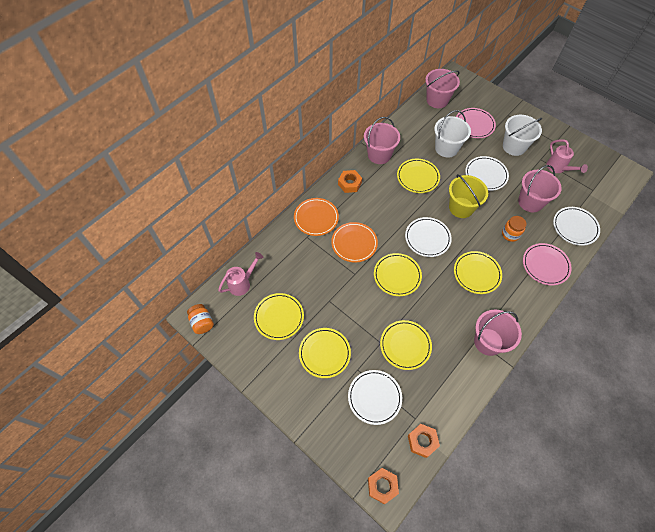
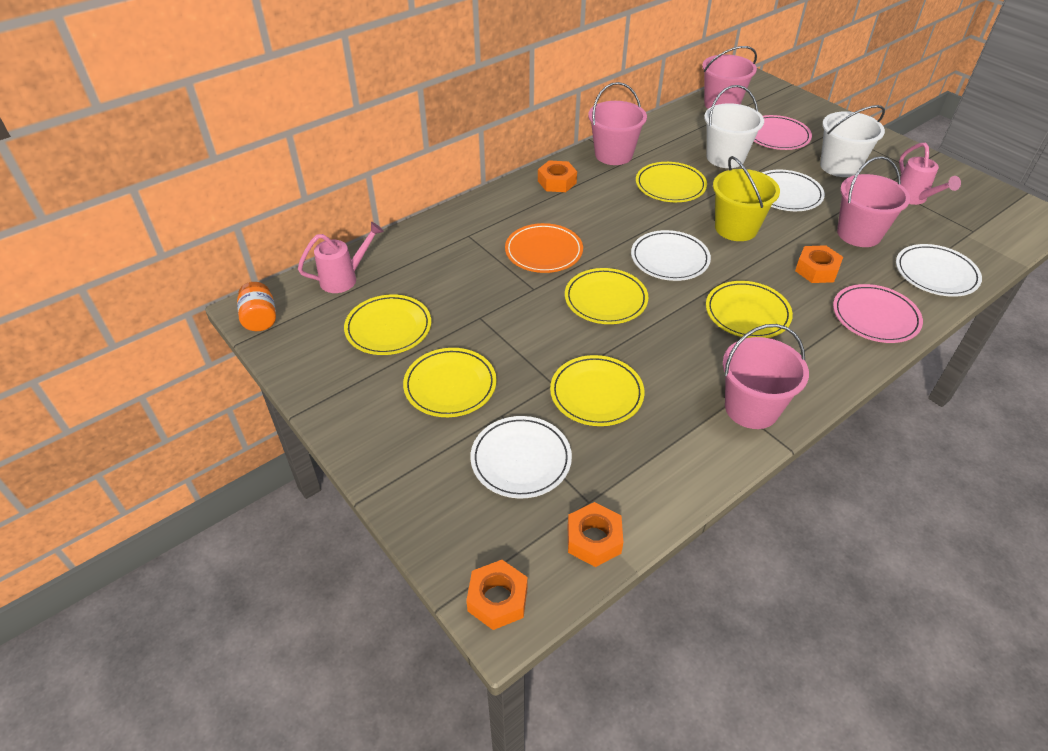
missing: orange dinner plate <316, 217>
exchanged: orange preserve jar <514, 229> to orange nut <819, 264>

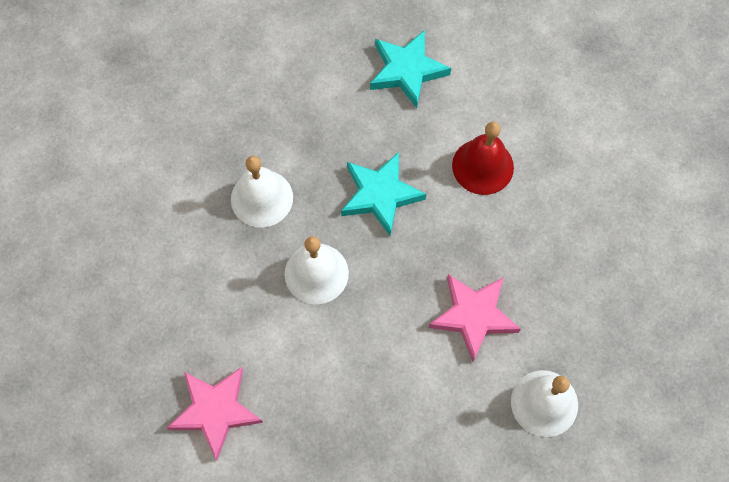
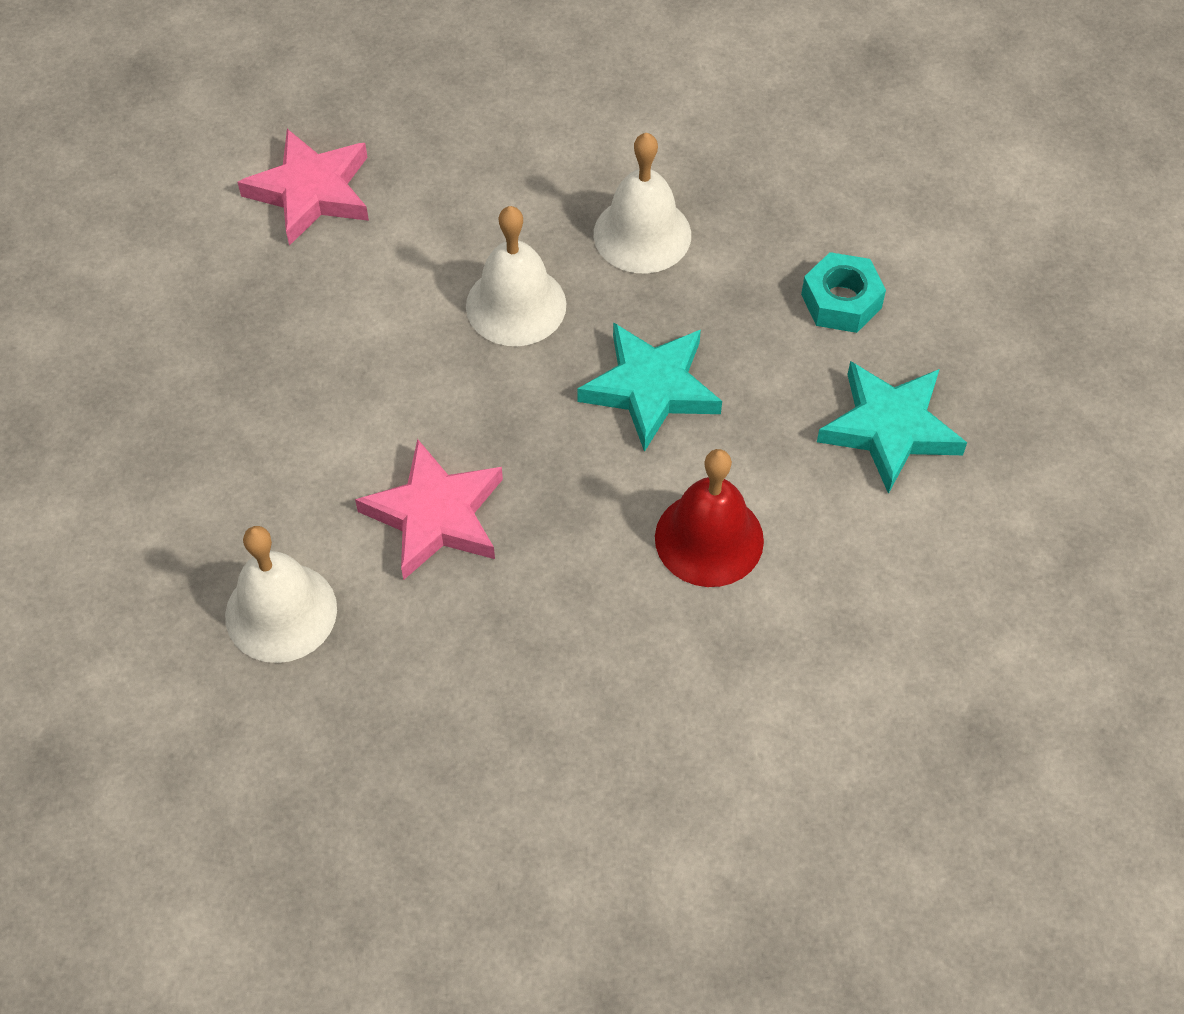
appeared: aqua nut <843, 292>

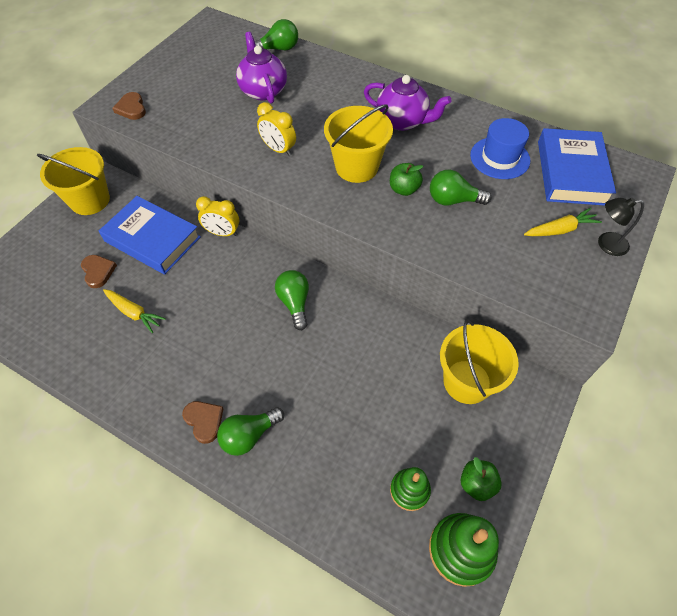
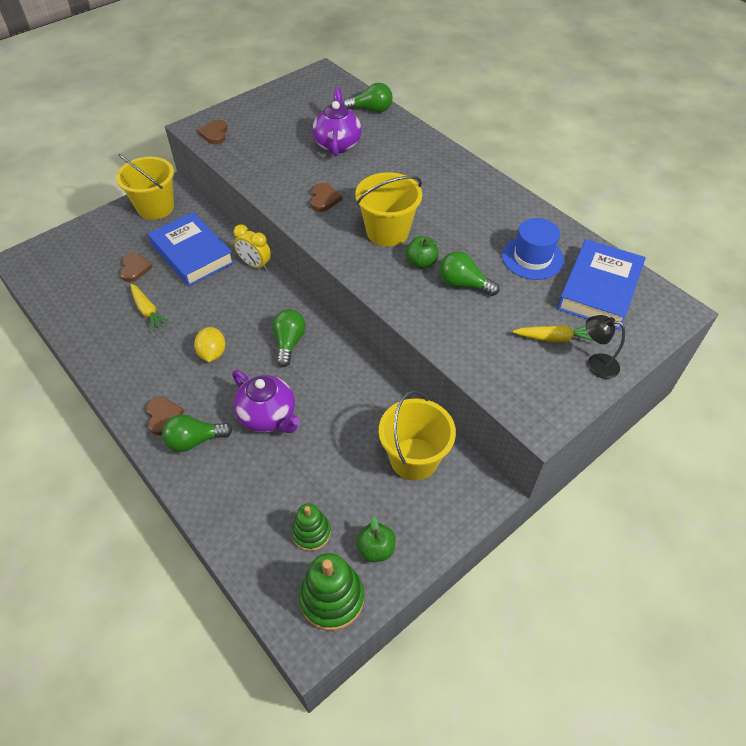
appeared: yellow lemon <210, 344>
relocated: royal purple china teapot <407, 103> to <266, 401>
exchanged: yellow clock <276, 129> to russet love heart <326, 197>

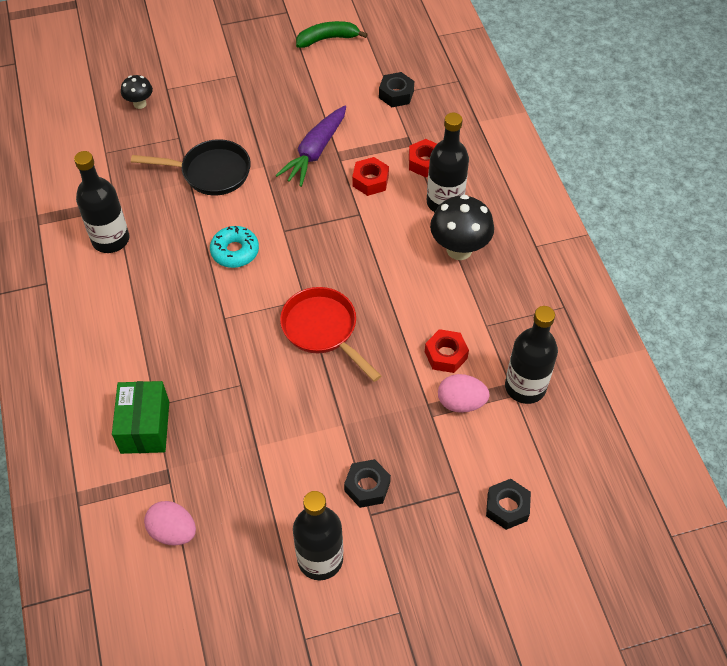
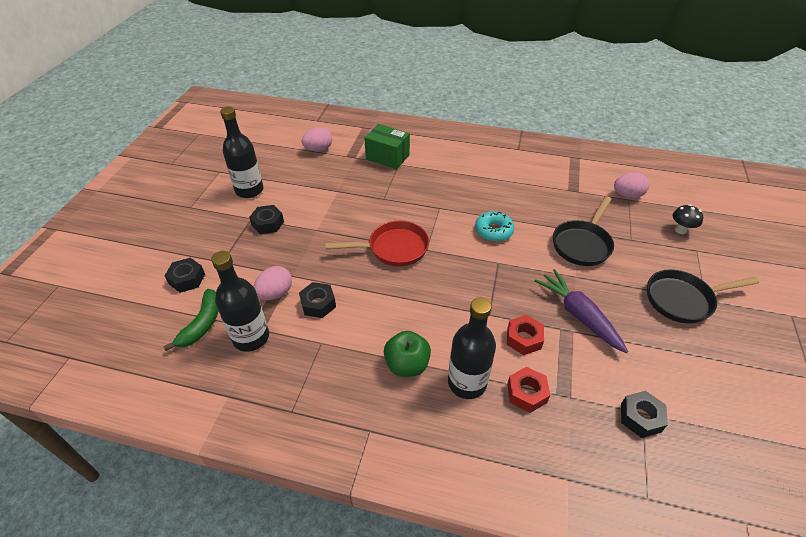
missing: black drink bottle <101, 202>
appeared: rose-pink egg <631, 185>; black skillet <703, 296>
relocated: leaf-green banana <332, 34> to <191, 320>
exchanged: black fungus <462, 227> to leaf-green apple fruit <407, 354>
colour: scarlet nut <447, 351> to black nut <317, 300>

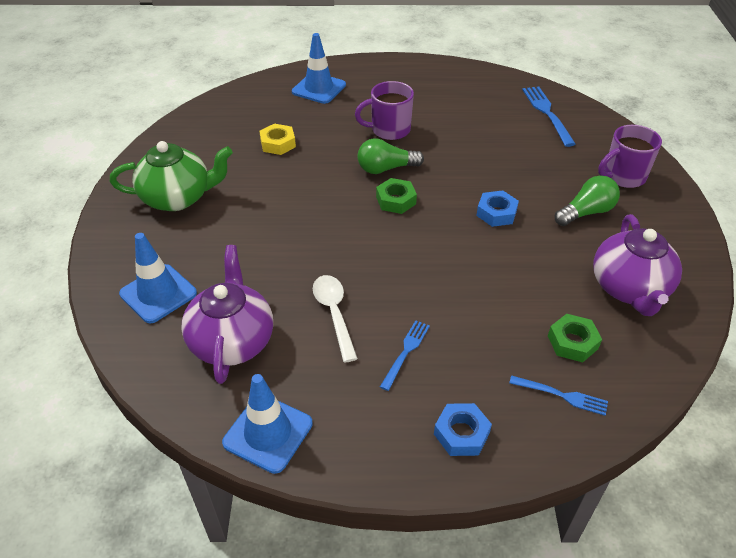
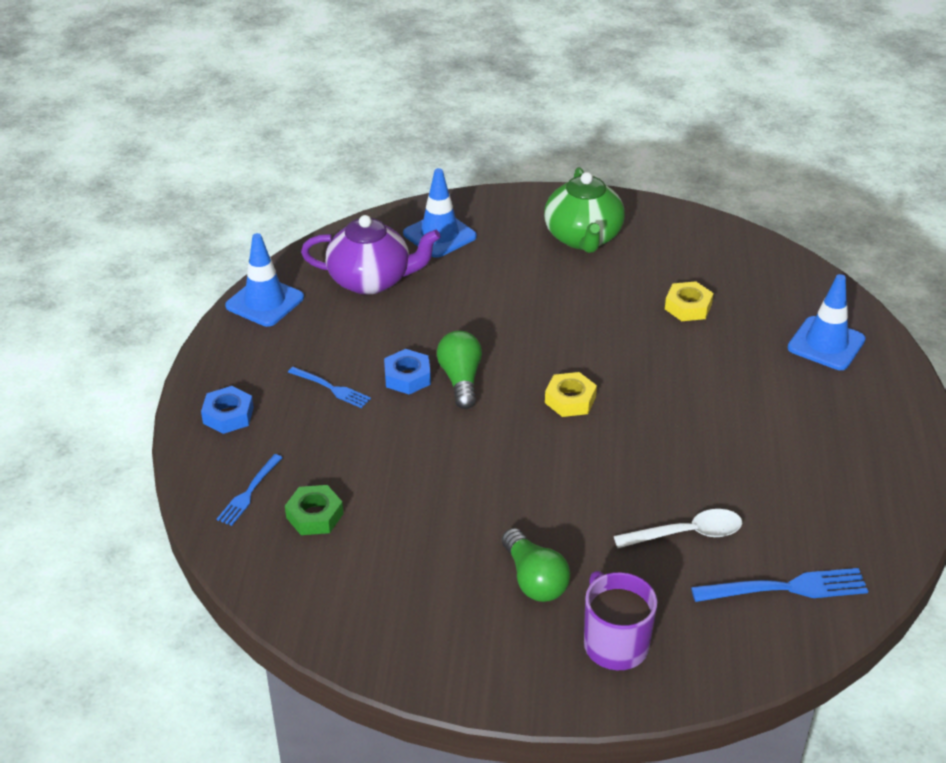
missing: royal purple coffee mug <384, 110>; royal purple china teapot <637, 265>
relocated: leaf-green lightbulb <390, 156> to <459, 370>; blue nut <497, 208> to <407, 371>; snow-white tablespoon <335, 318> to <678, 528>
colour: leaf-green nut <396, 196> to yellow nut <571, 394>

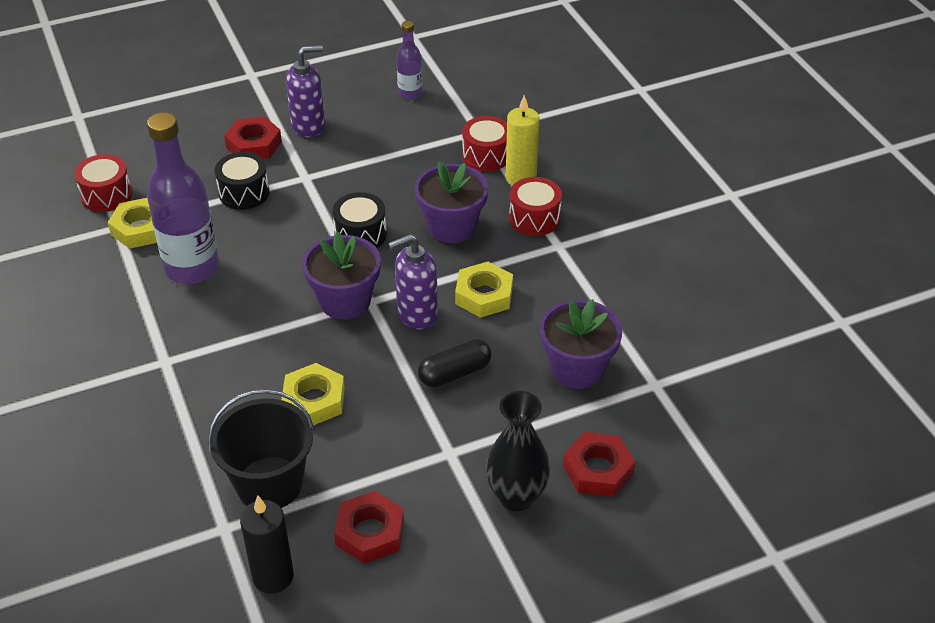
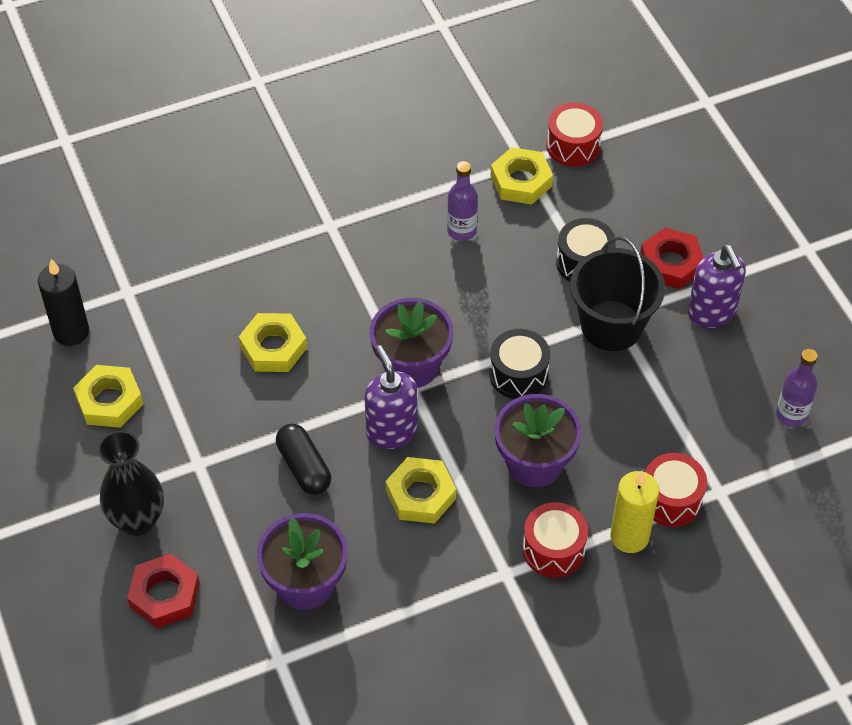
relocated: black bucket <261, 448> to <617, 293>
colour: scarlet nut <369, 527> to yellow nut <108, 396>
size: royal purple drink bottle <183, 198> = <462, 201> x0.51

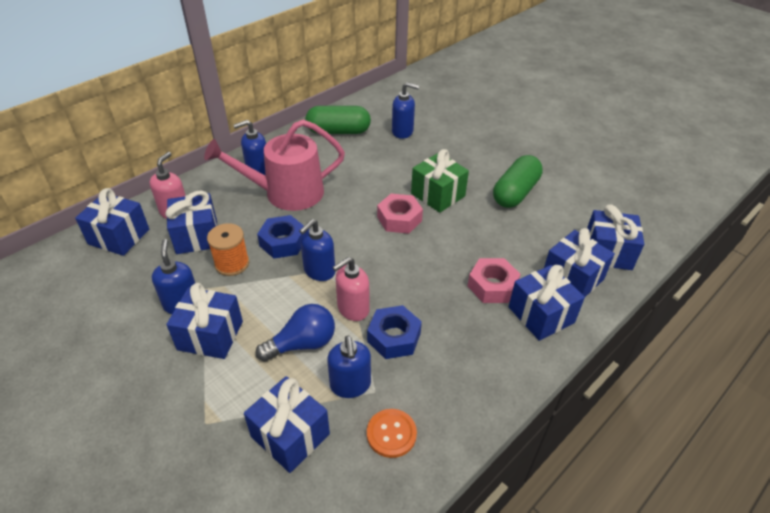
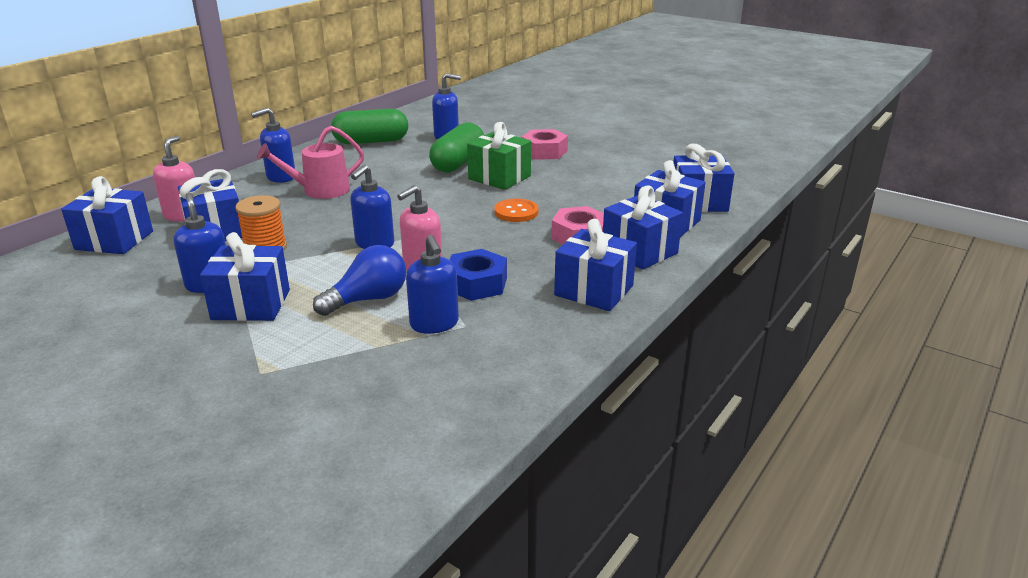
missing: blue nut <280, 237>
relocated: leaf-green capsule <518, 181> to <456, 147>; rose-pink nut <400, 214> to <544, 144>; blue present <287, 424> to <595, 265>; orange sewing button <392, 433> to <516, 210>
size: rose-pink watering pot <274, 165> = <310, 162> x0.66

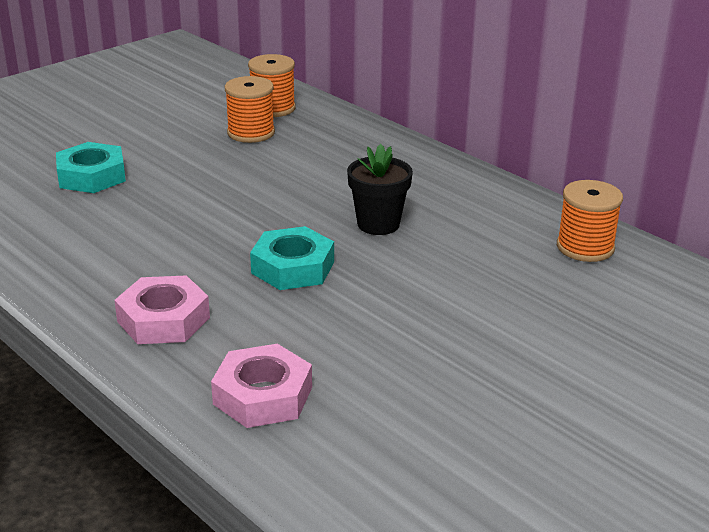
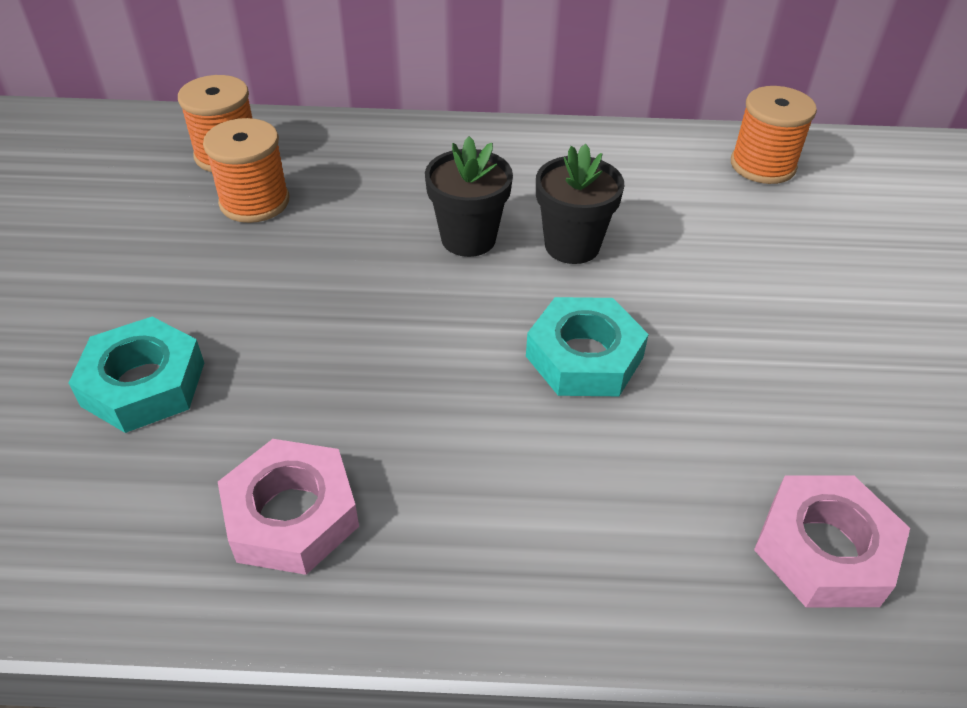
appeared: black plant pot <469, 196>
relocated: rose-pink nut <162, 309> to <288, 507>

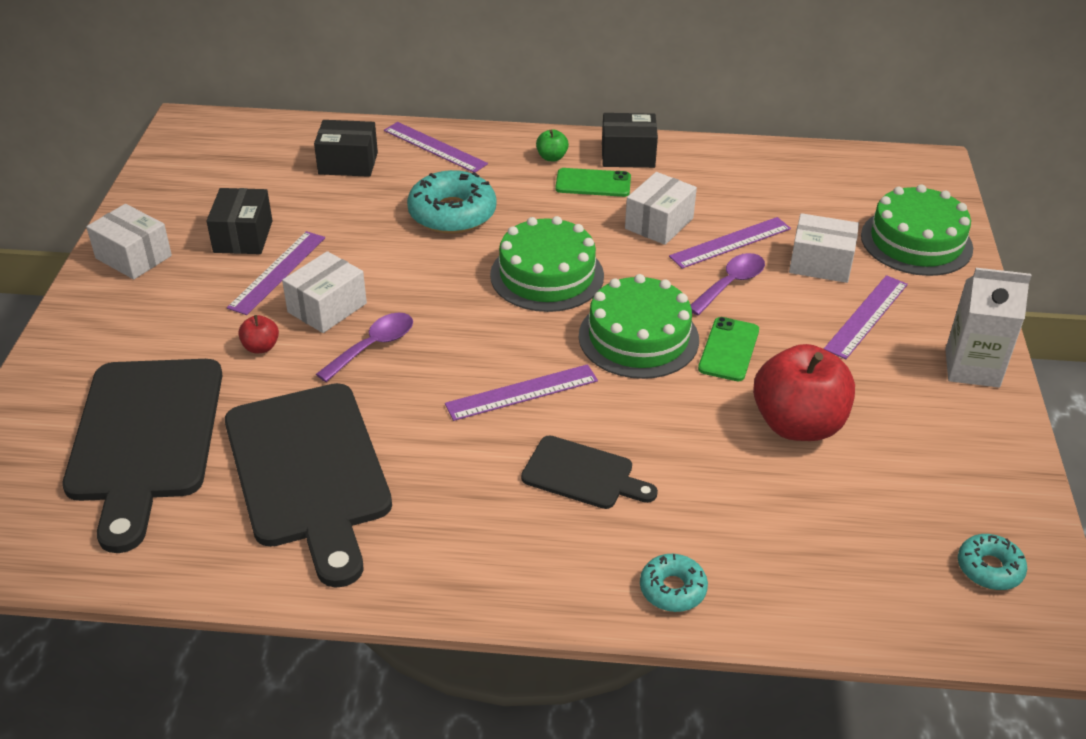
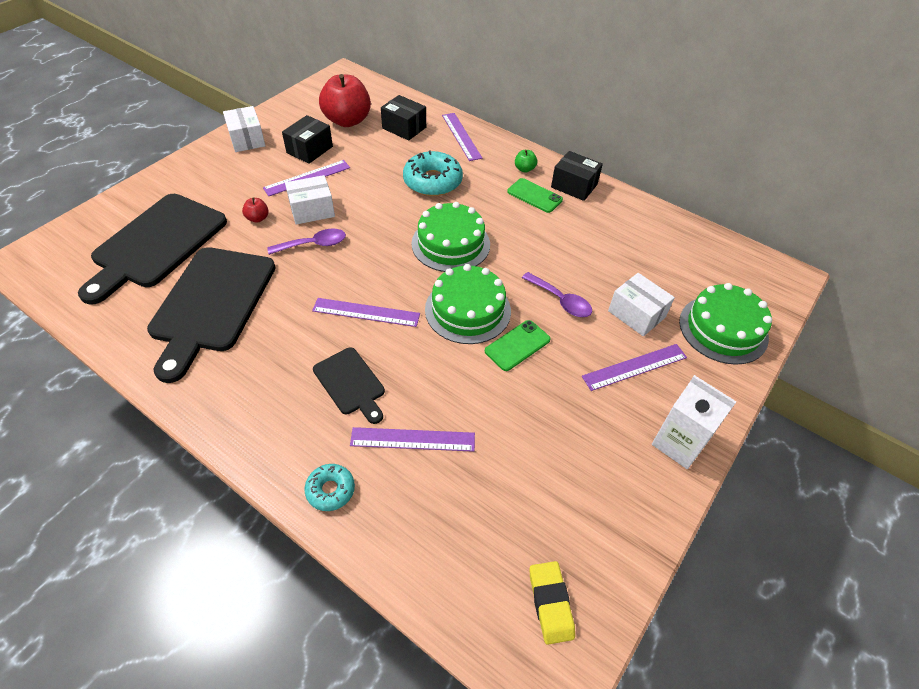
missing: snow-white box <661, 208>
relocated: royal purple ruler <730, 243> to <412, 439>; scarlet apple fruit <804, 392> to <345, 100>
exchanged: aqua glazed donut <992, 562> to yellow gum eraser <552, 603>
spun: royal purple tablespoon <728, 284> = <557, 294> 60 degrees clockwise

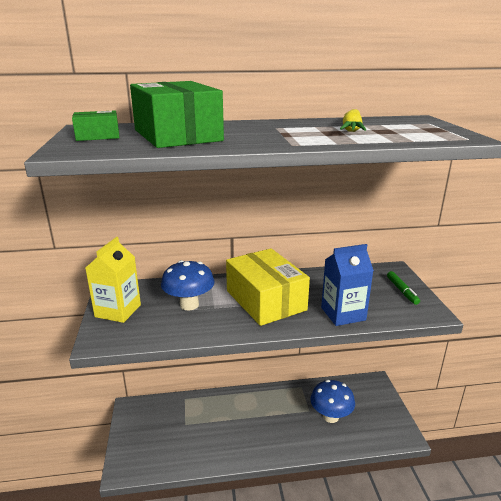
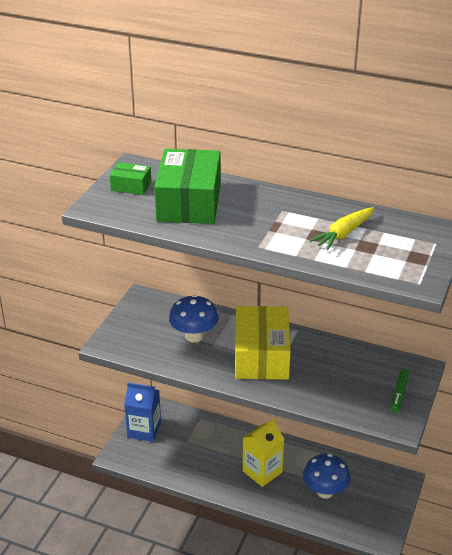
relocated: yellow carton <113, 280> to <263, 453>; blue carton <347, 285> to <142, 412>

